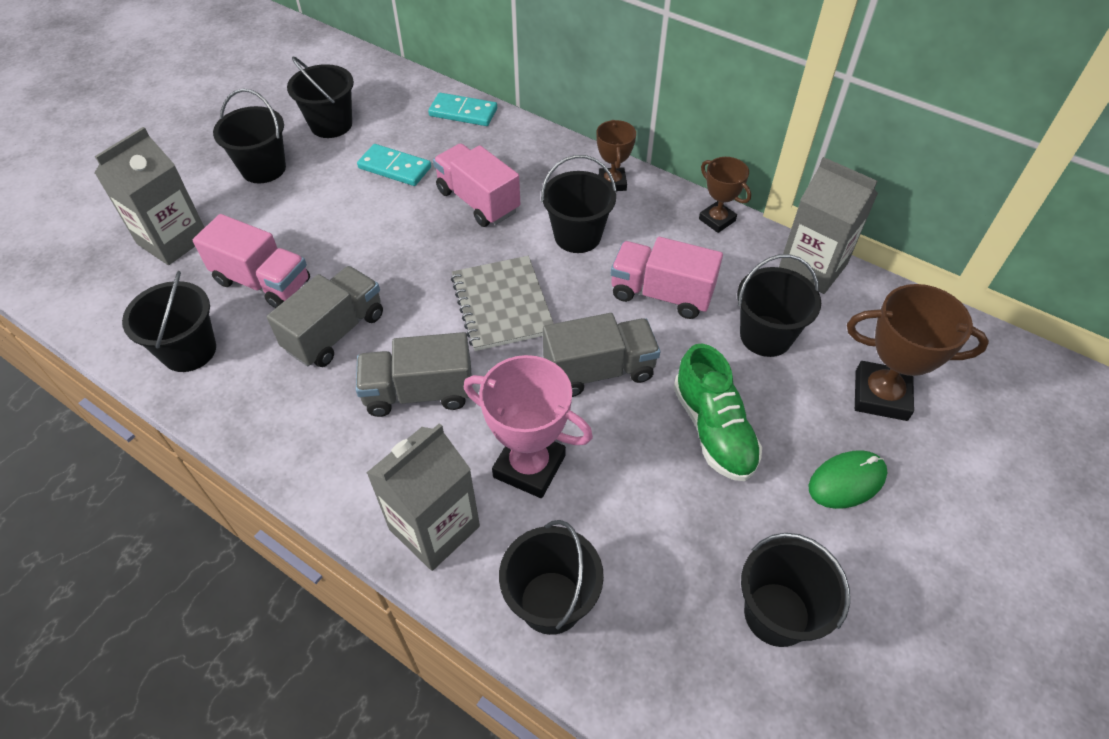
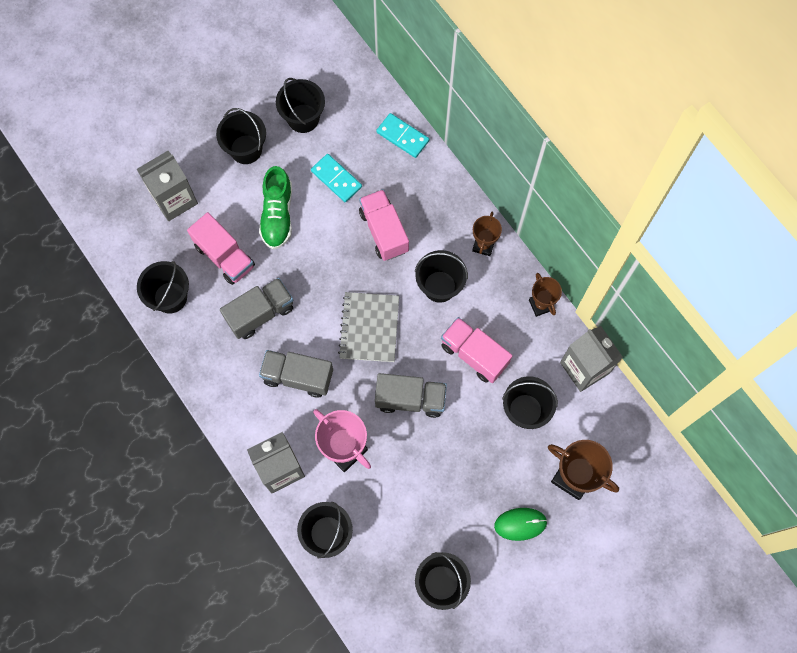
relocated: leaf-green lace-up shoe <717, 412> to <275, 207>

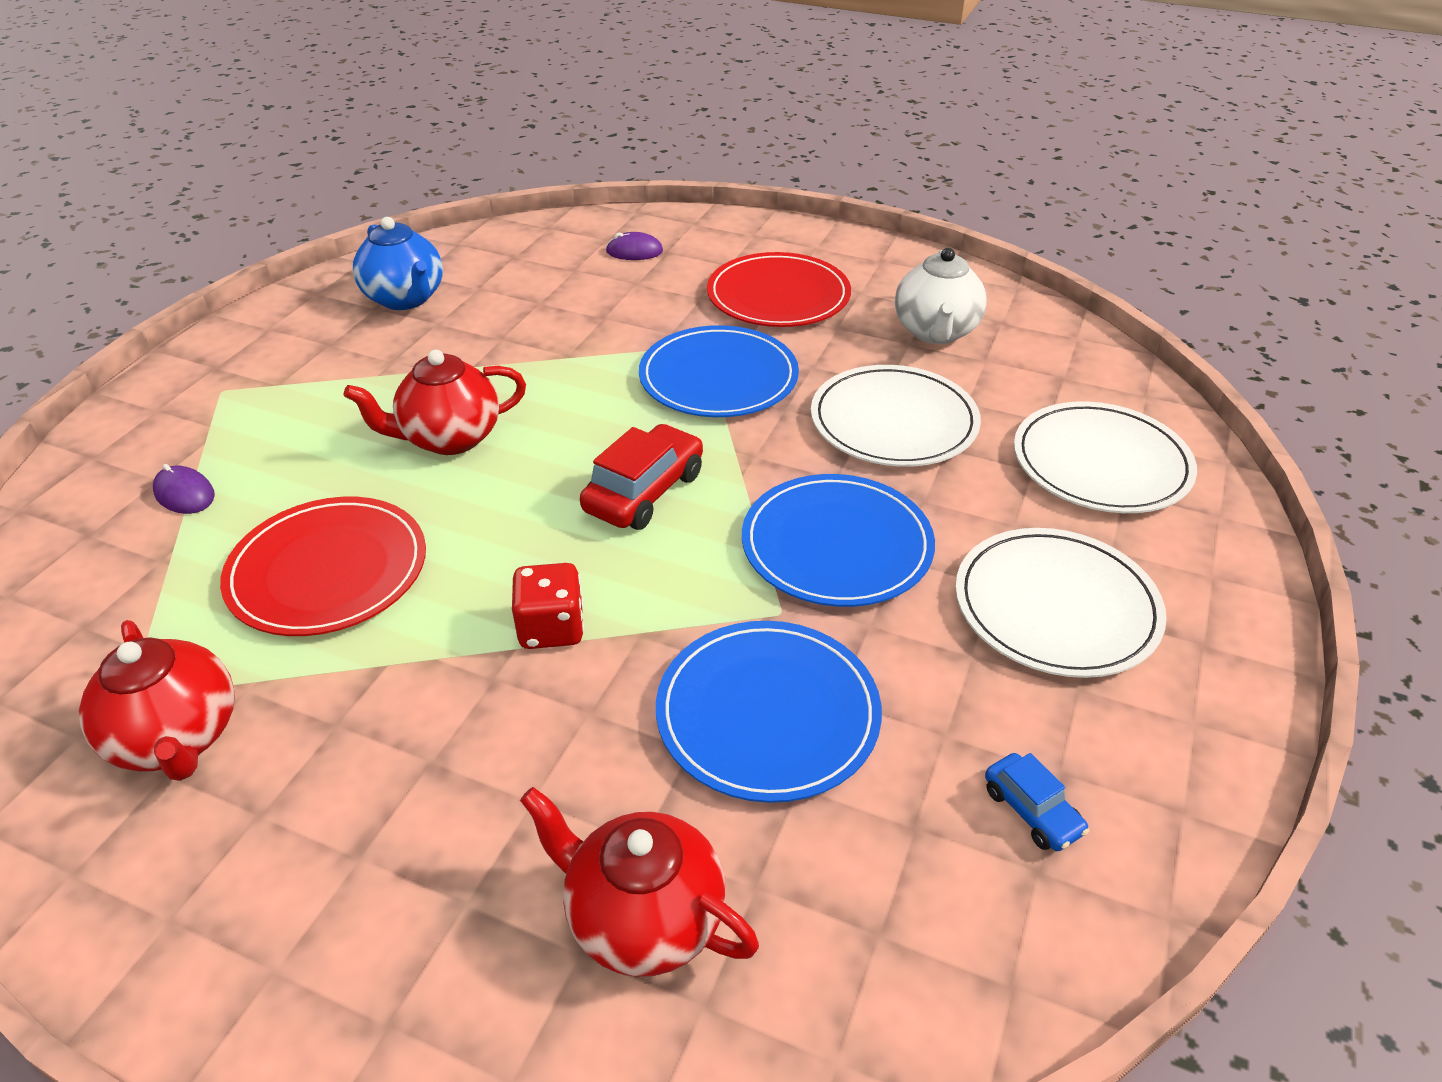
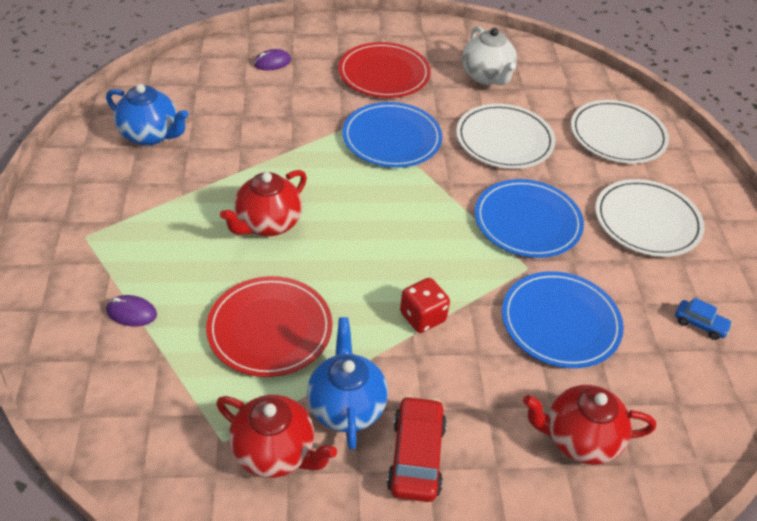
appeared: blue china teapot <347, 383>
relocated: scarlet automobile <641, 477> to <417, 448>

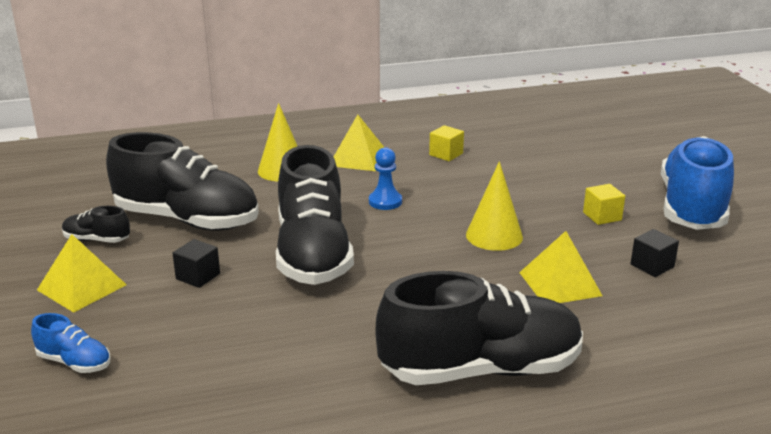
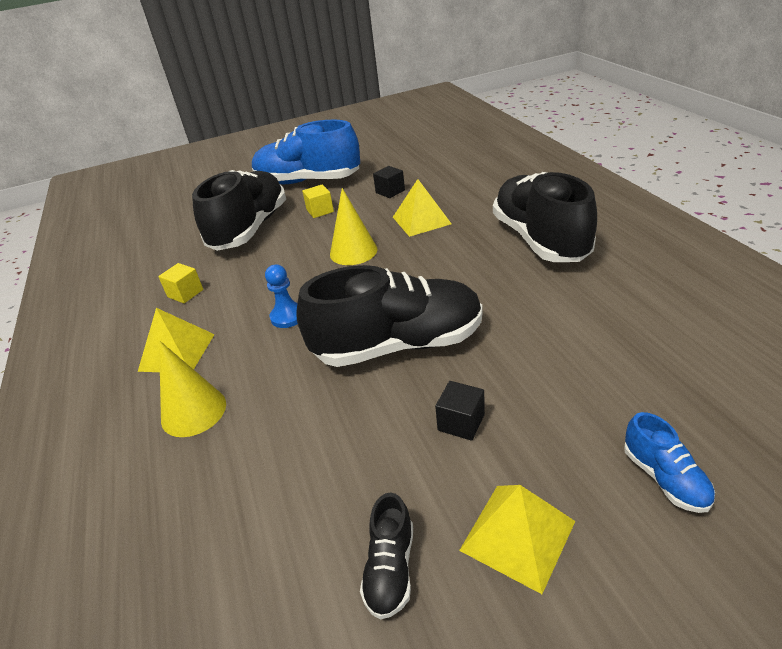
relocated: black lace-up shoe <182, 181> to <239, 210>
spun: blue lace-up shoe <71, 343> = <669, 462> 135 degrees clockwise

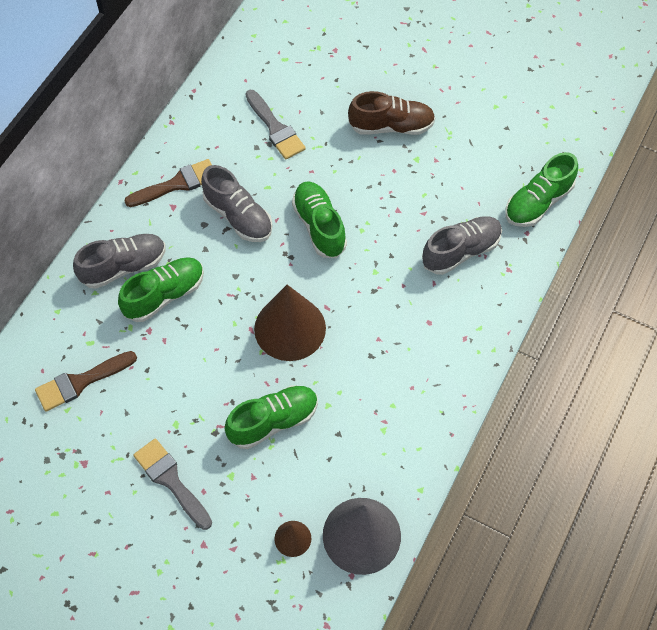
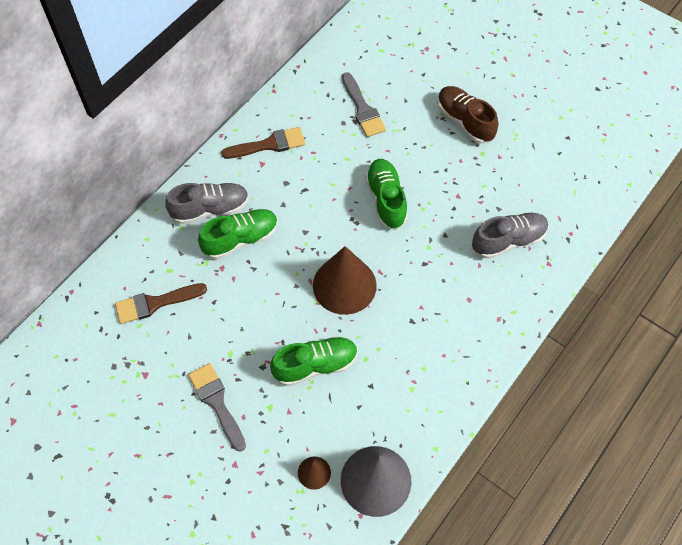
missing: leaf-green lace-up shoe <541, 189>; grey lace-up shoe <236, 203>
spun: russet lace-up shoe <391, 113> = <467, 115> 135 degrees counterclockwise

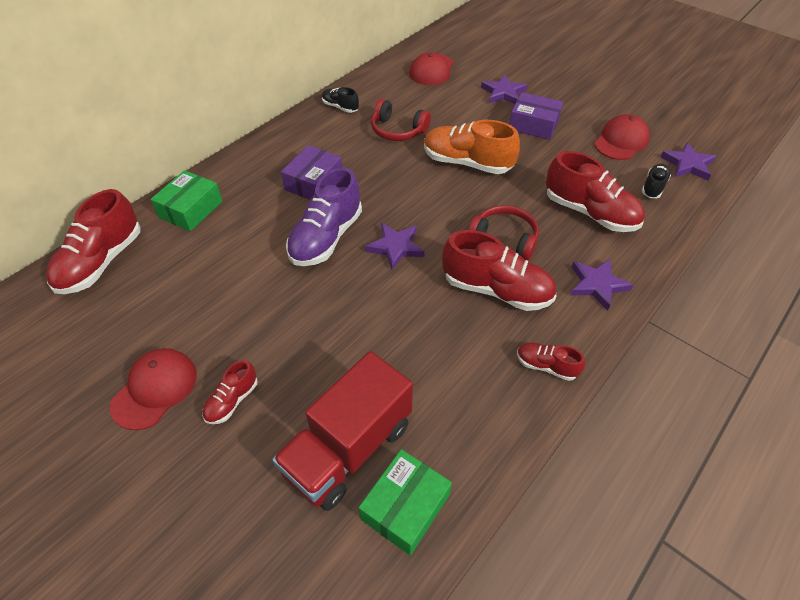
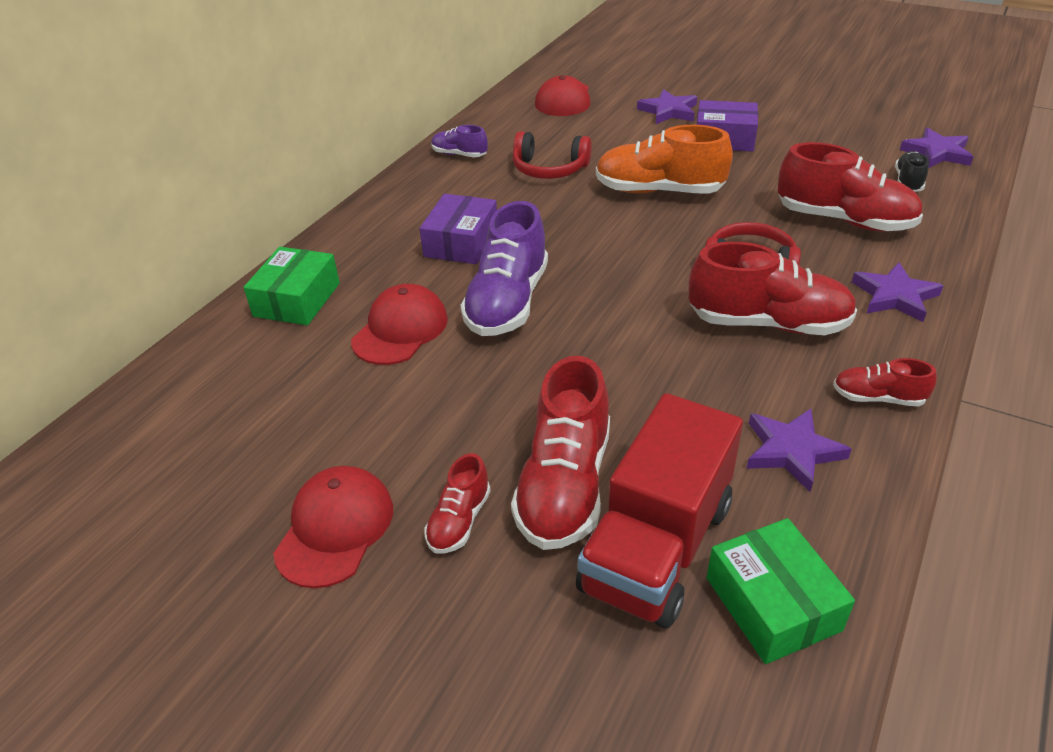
relocated: scarlet peaked cap <622, 137> to <399, 324>; scarlet lace-up shoe <93, 241> to <560, 453>; royal purple five-pointed star <395, 246> to <799, 450>
colour: black lace-up shoe <340, 100> to royal purple lace-up shoe <459, 141>
spun: leaf-green box <405, 502> = <781, 591> 45 degrees counterclockwise

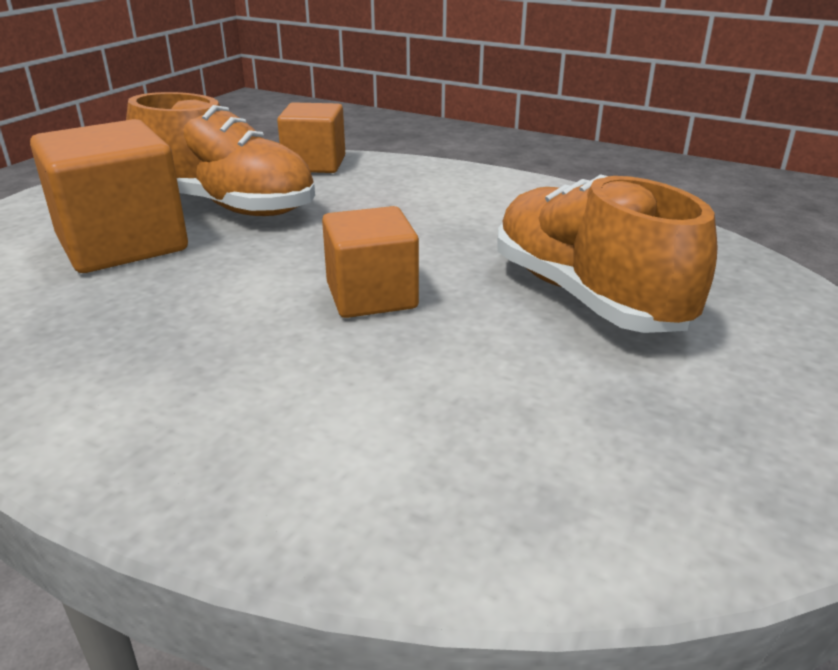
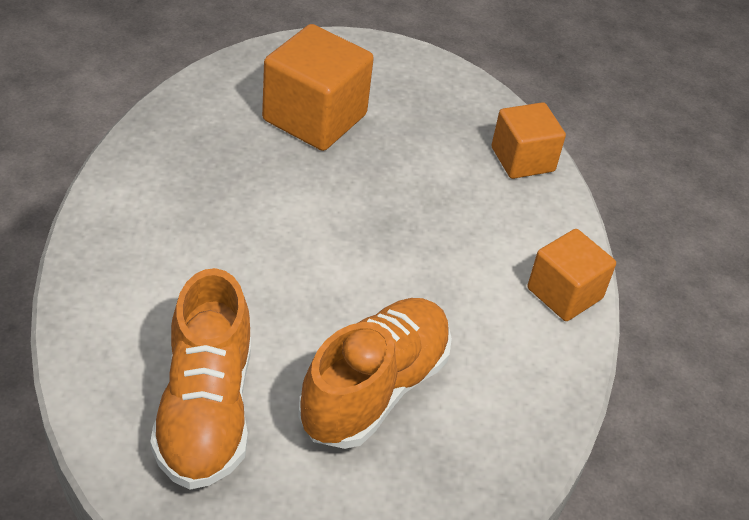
relocated: orange lace-up shoe <220, 154> to <200, 379>; orange cube <370, 262> to <571, 275>

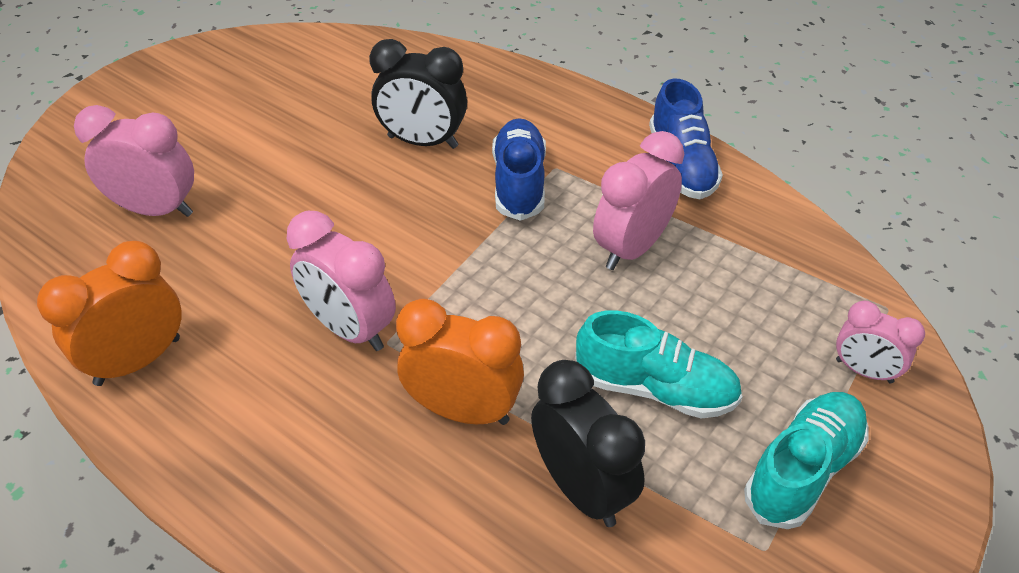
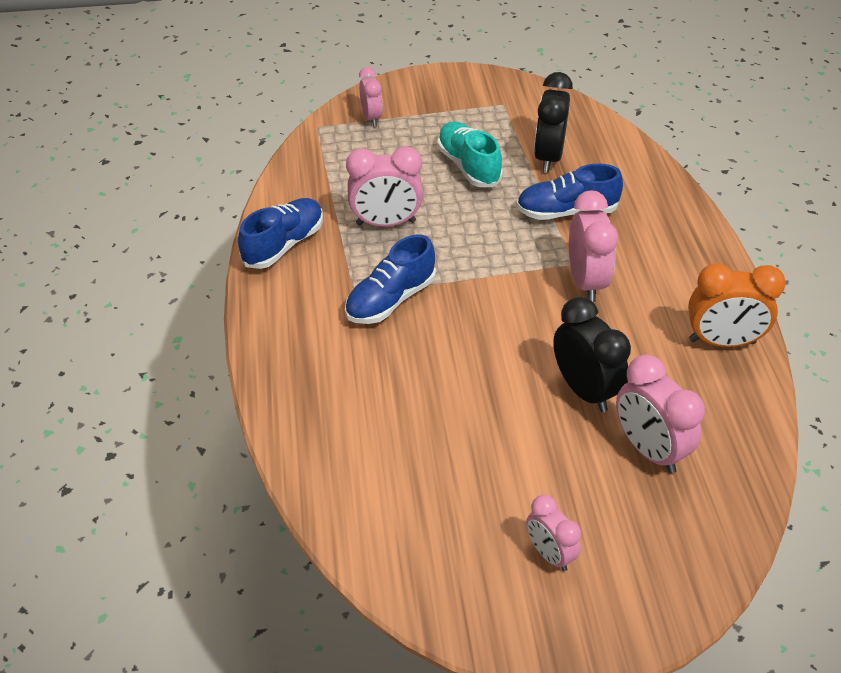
missing: aqua lace-up shoe <806, 460>
appeared: rose-pink clock <553, 533>
relocated: black clock <418, 94> to <592, 355>
exchanged: orange clock <460, 362> to blue lace-up shoe <569, 192>

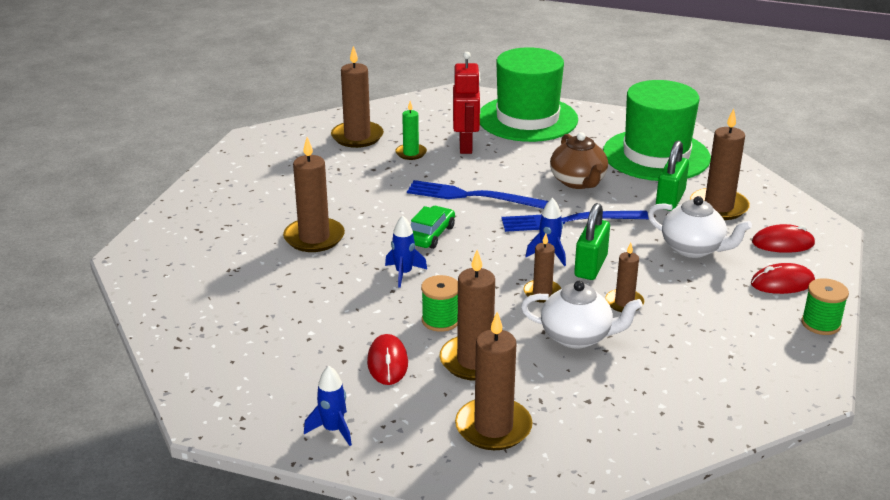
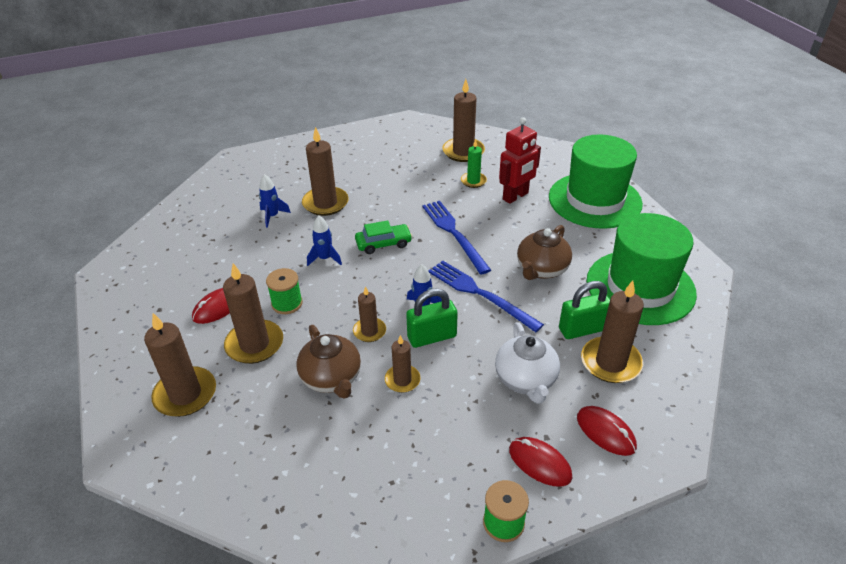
relocated: blue rocket <328, 406> to <275, 201>
colour: snow-white china teapot <582, 315> to russet china teapot <329, 362>

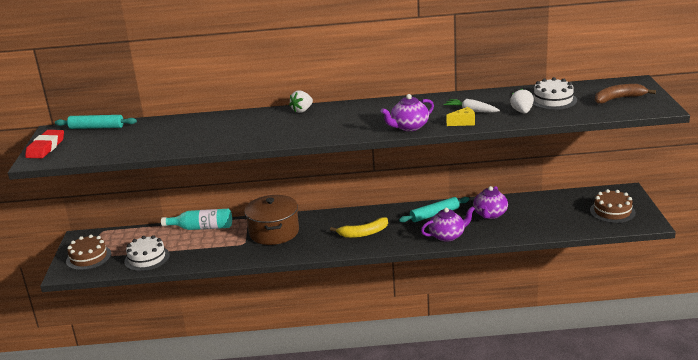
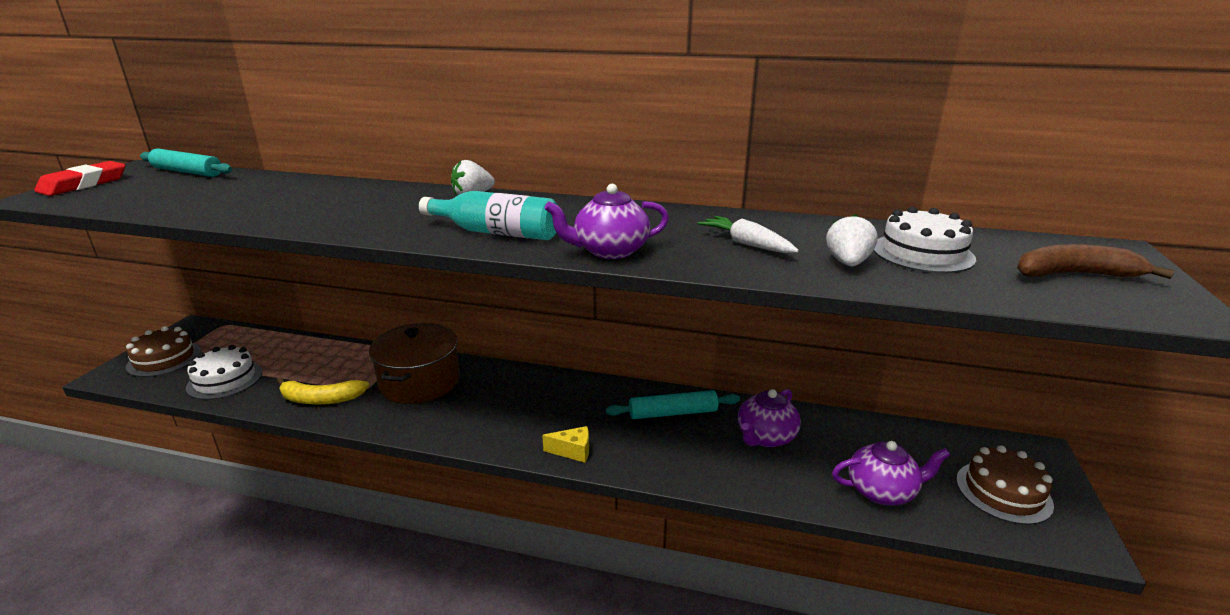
relocated: yellow cheese wedge <460, 116> to <565, 444>; royal purple china teapot <448, 224> to <891, 473>; aqua drink bottle <196, 219> to <488, 215>; yellow banana <359, 227> to <323, 391>

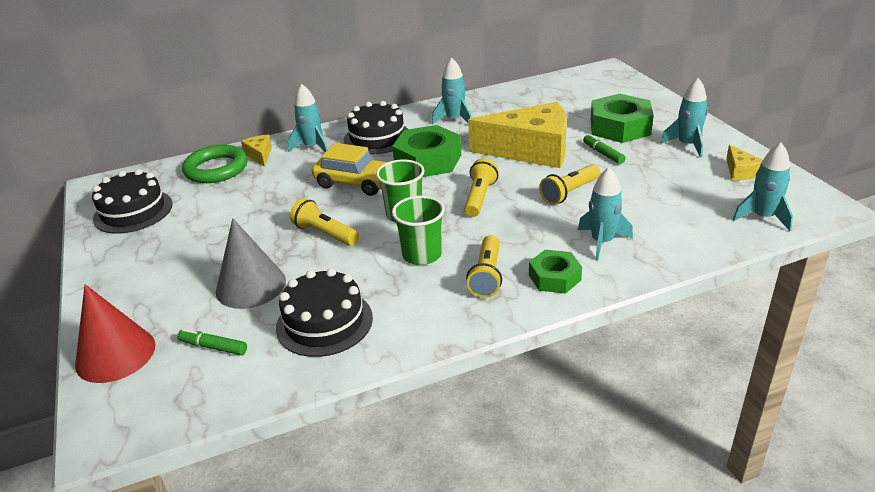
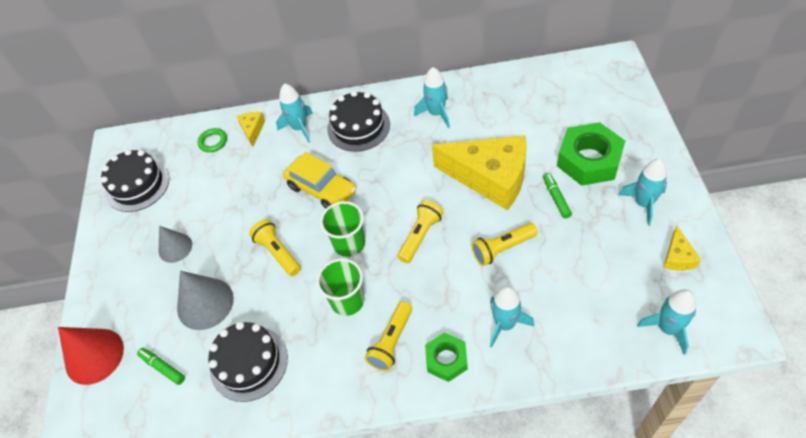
missing: leaf-green nut <426, 151>
appeared: grey cone <175, 244>
size: leaf-green hoop <214, 164> = <212, 140> x0.52

